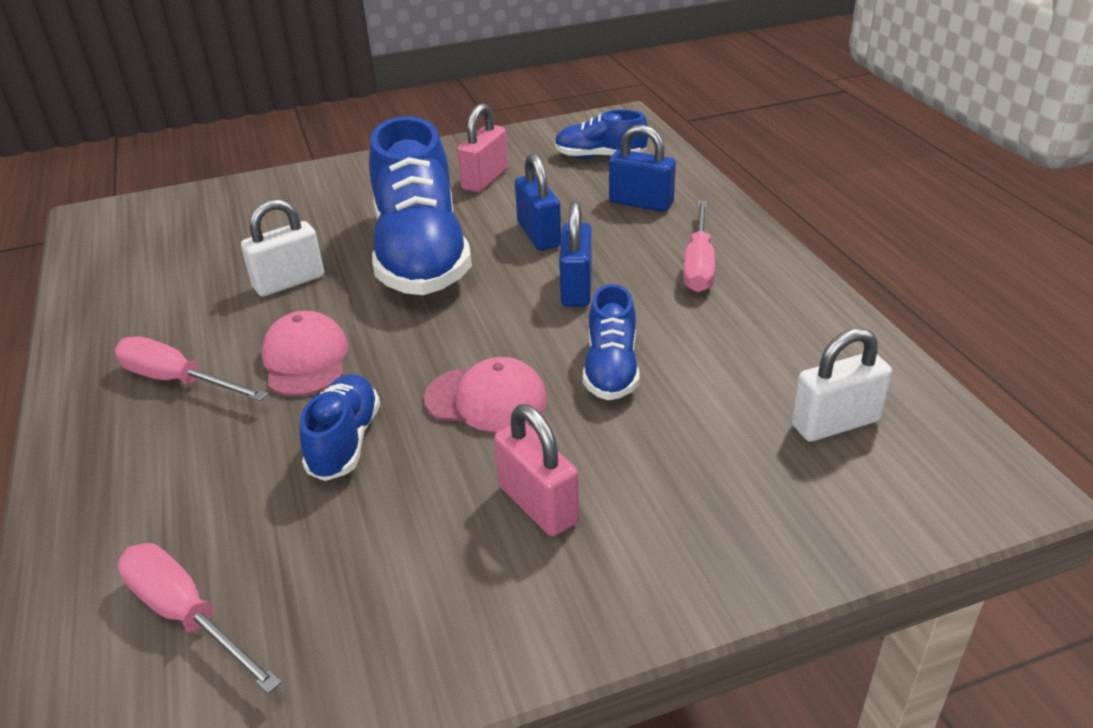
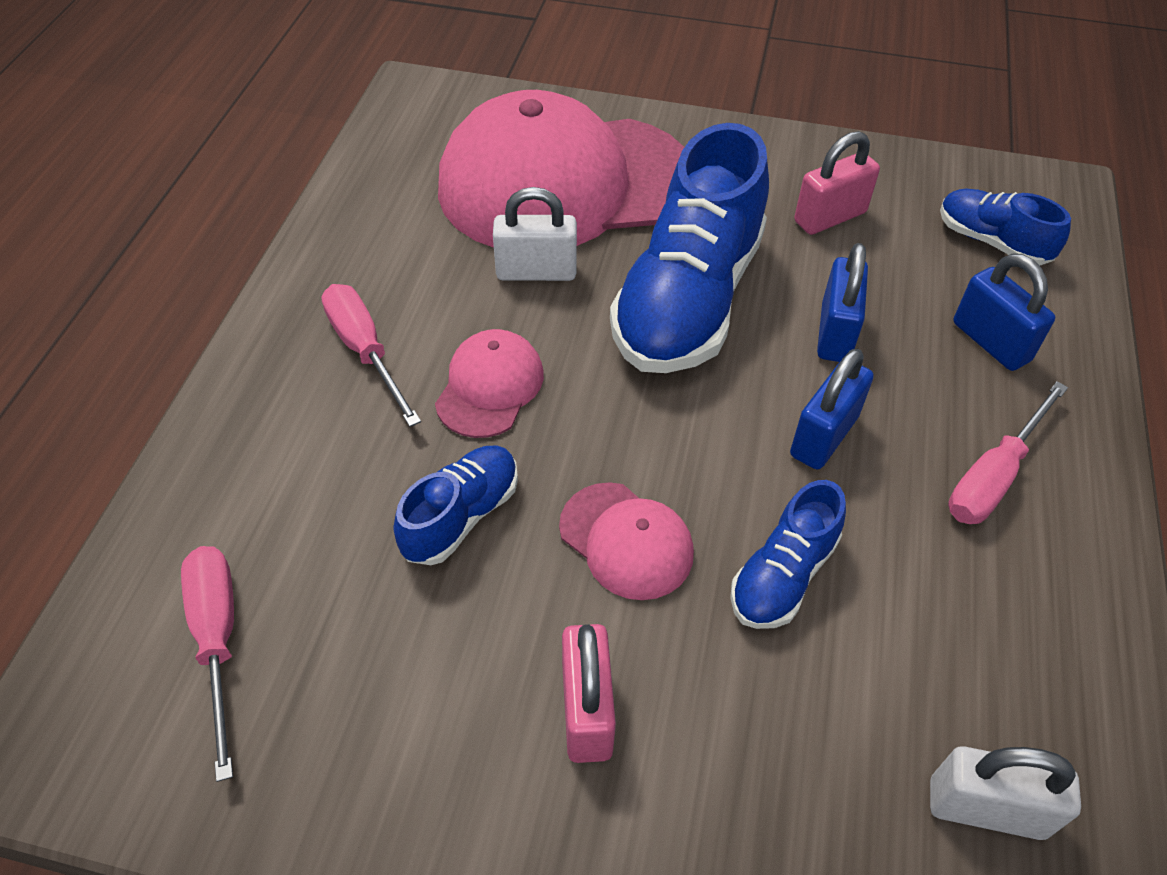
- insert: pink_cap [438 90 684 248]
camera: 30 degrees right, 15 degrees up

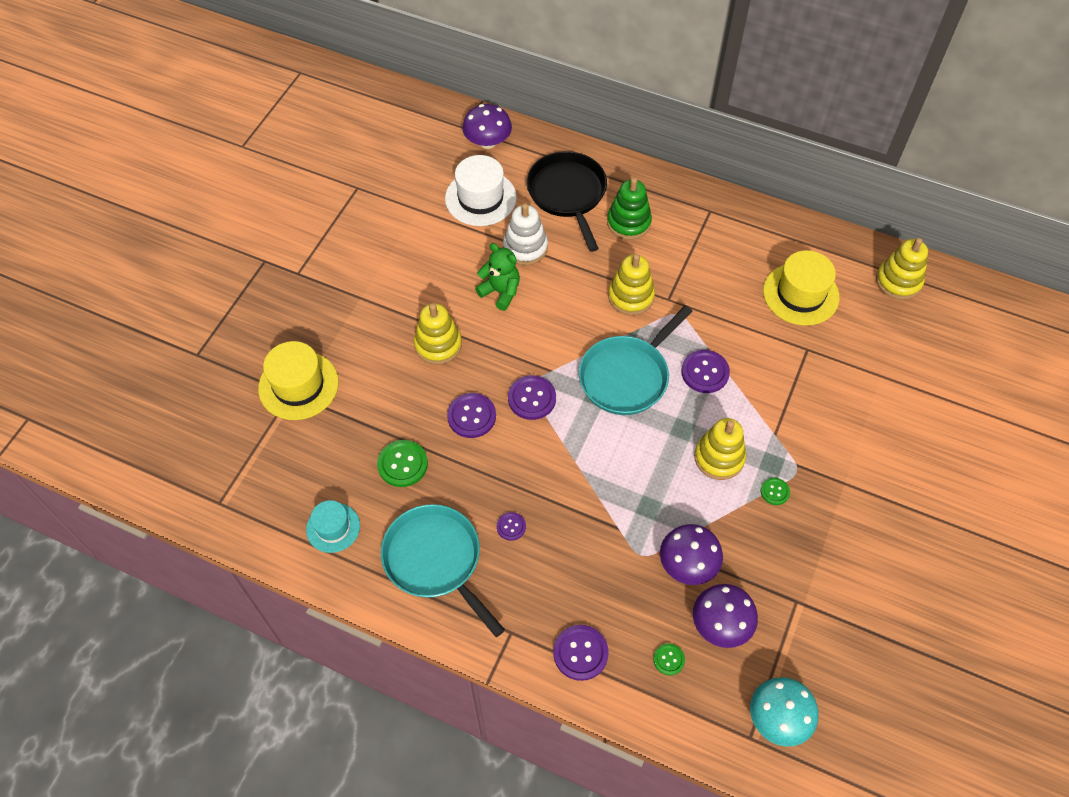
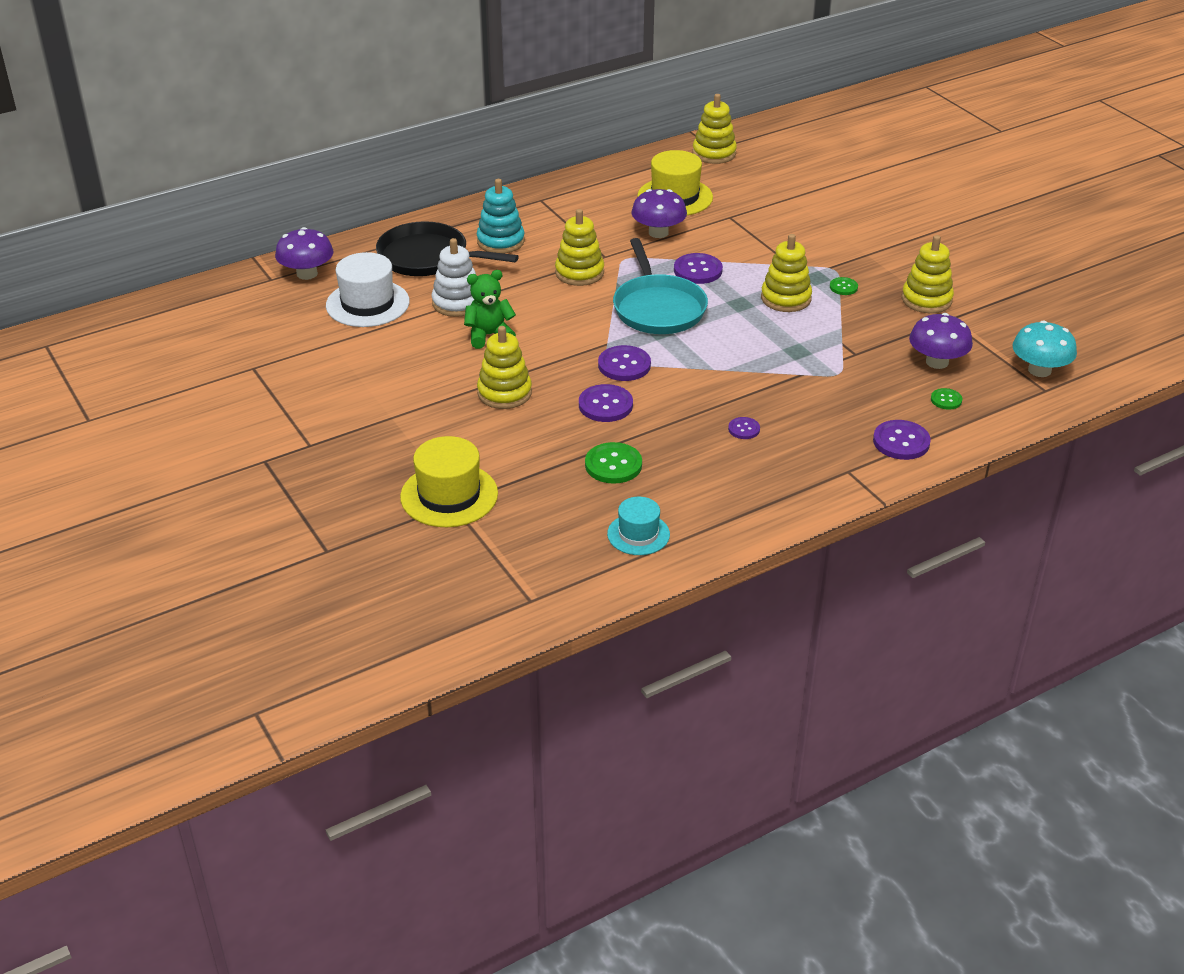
- delete: turquoise_pan [381 504 505 637]
- recolor: green_stacking_toy [607 178 652 240] to turquoise_stacking_toy [477 179 525 254]
- move: purple_mushroom [660 524 723 585] to [631 189 687 238]
- insert: yellow_stacking_toy [902 235 954 313]
camera: 55 degrees left, 20 degrees down

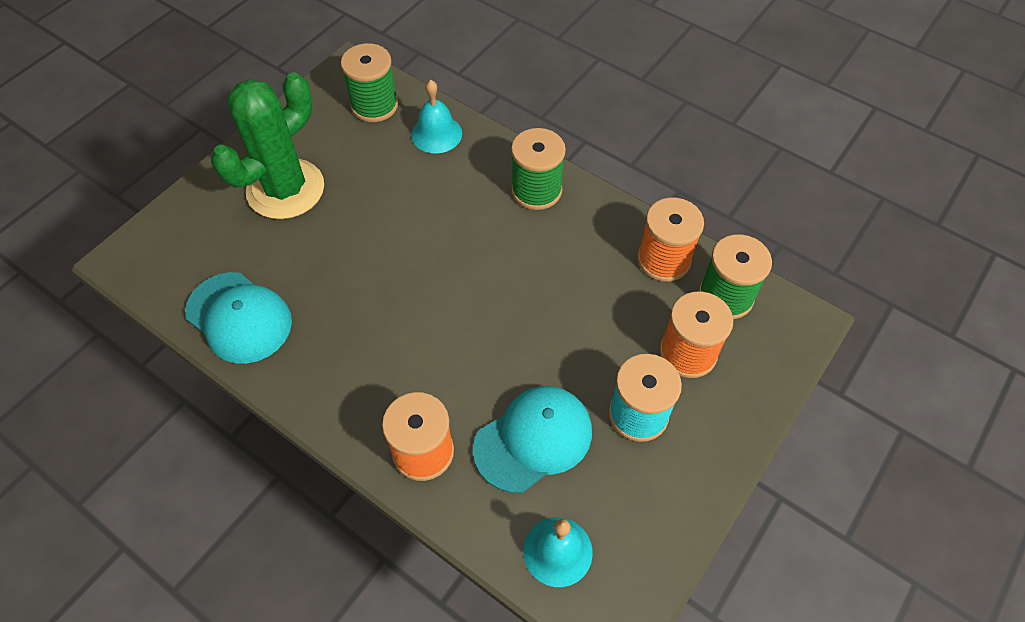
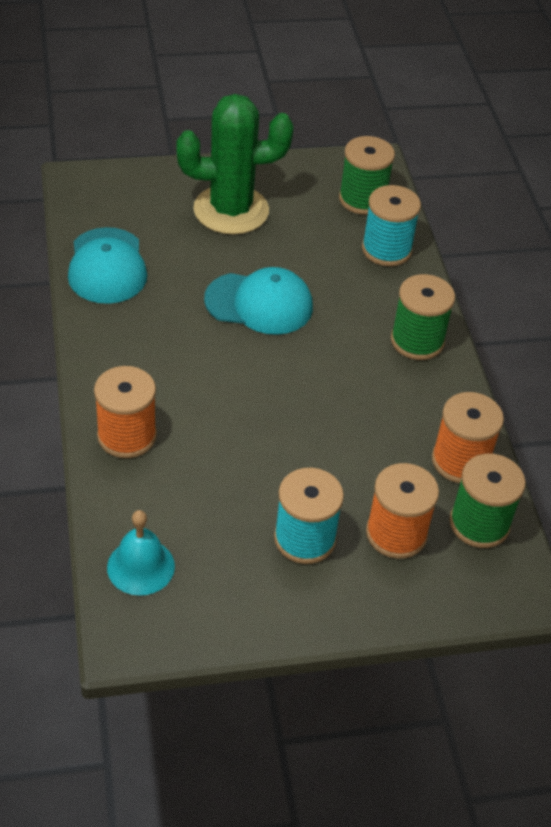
- replace: turquoise_bell [411 80 462 154] to turquoise_spool [362 185 421 266]
- move: turquoise_cap [473 386 592 493] to [204 267 313 335]
camera: 40 degrees right, 10 degrees down

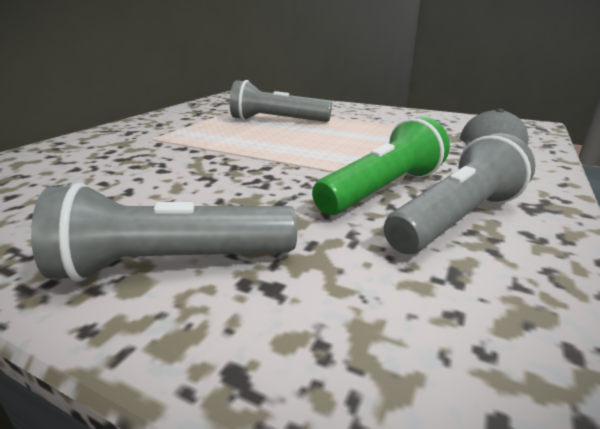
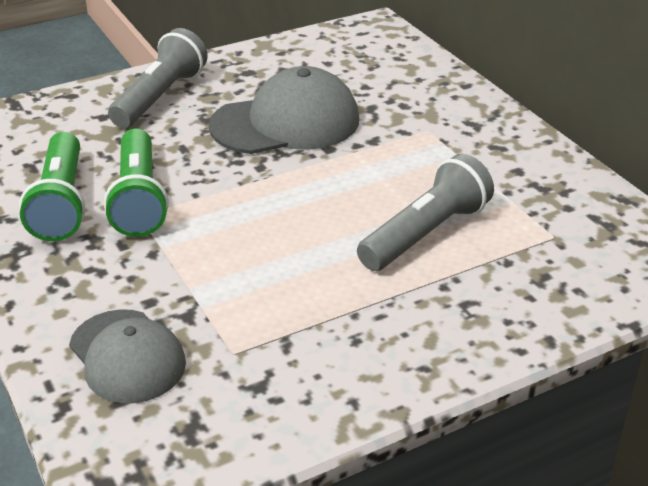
- recolor: grey_flashlight [384 133 535 254] to green_flashlight [19 132 85 241]
- insert: grey_cap [209 66 359 154]
camera: 125 degrees right, 10 degrees up

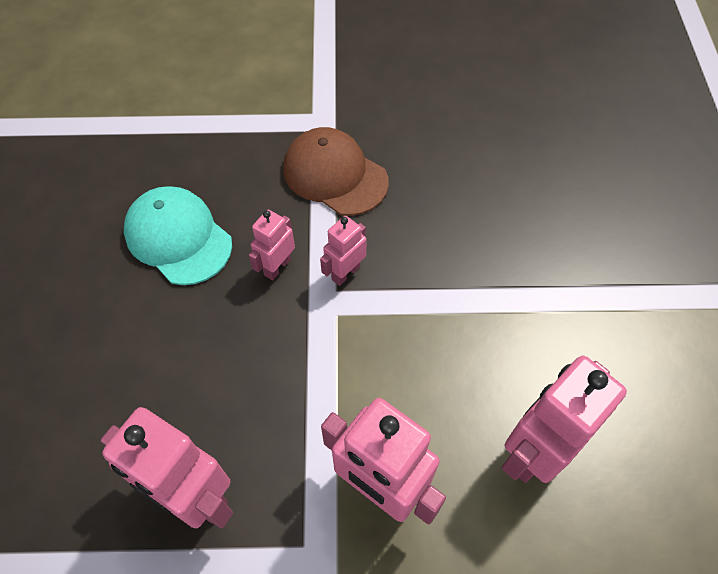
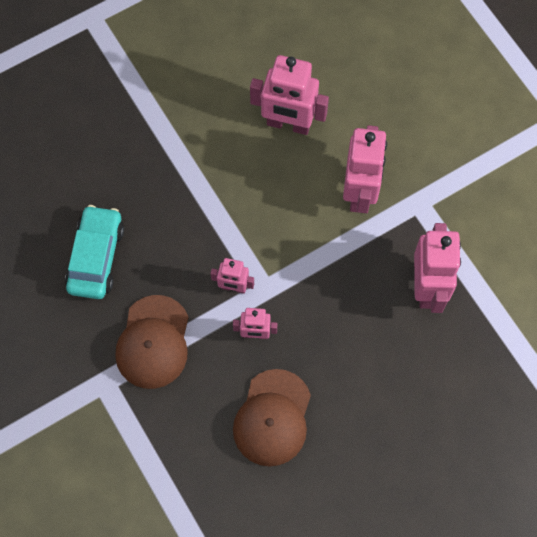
- recolor: turquoise_cap [124 186 232 285] to brown_cap [233 369 311 466]
- insert: turquoise_car [65 205 124 299]
camera: 120 degrees left, 10 degrees up

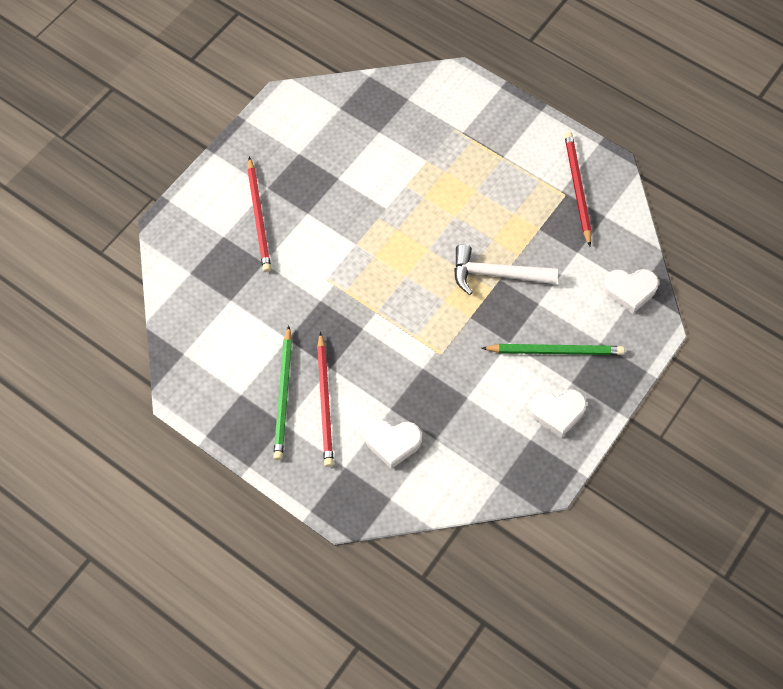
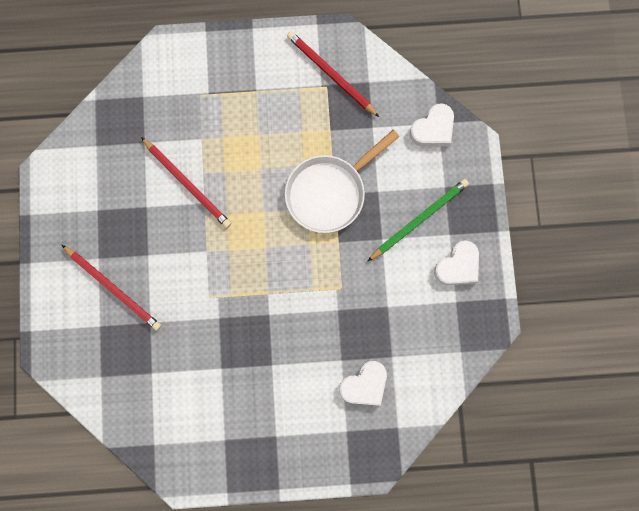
- delete: green_pencil [273 326 292 460]
- move: red_pencil [317 332 334 467] to [141 137 231 228]
- replace: white_hammer [454 244 558 295] to white_pan [285 130 399 233]
camera: 40 degrees left, 15 degrees up

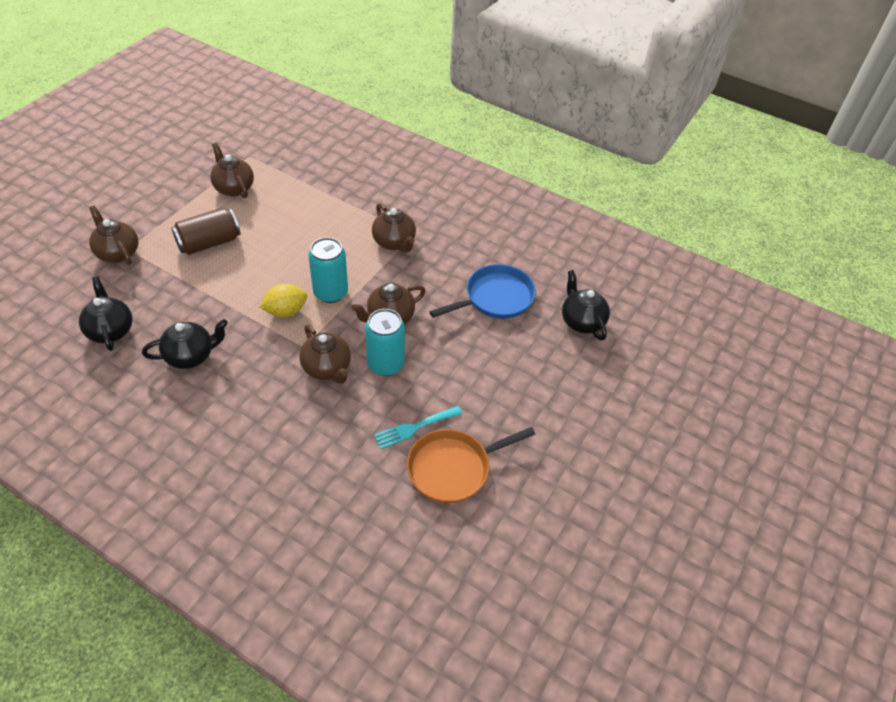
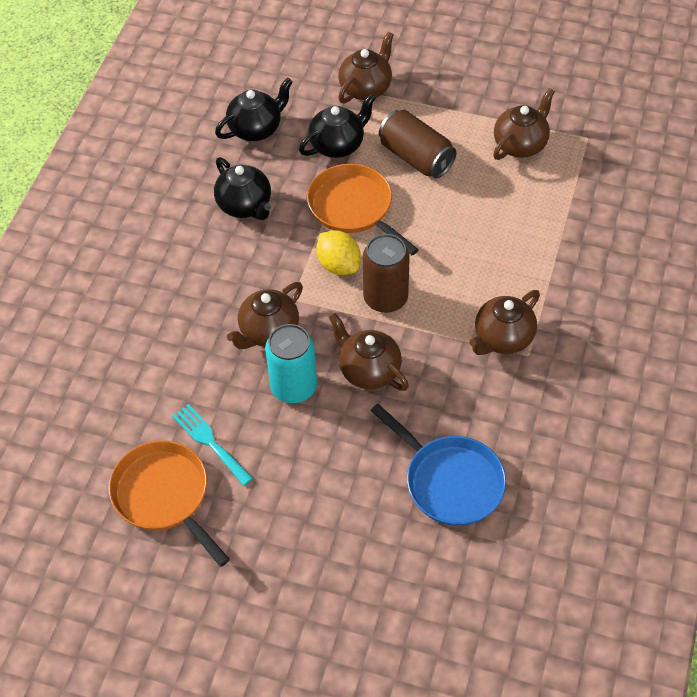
- recolor: turquoise_can [308 237 348 303] to brown_can [363 234 410 313]
- move: black_teapot [562 270 610 341] to [299 93 376 158]
- insert: orange_pan [307 164 419 255]
camera: 80 degrees right, 5 degrees up

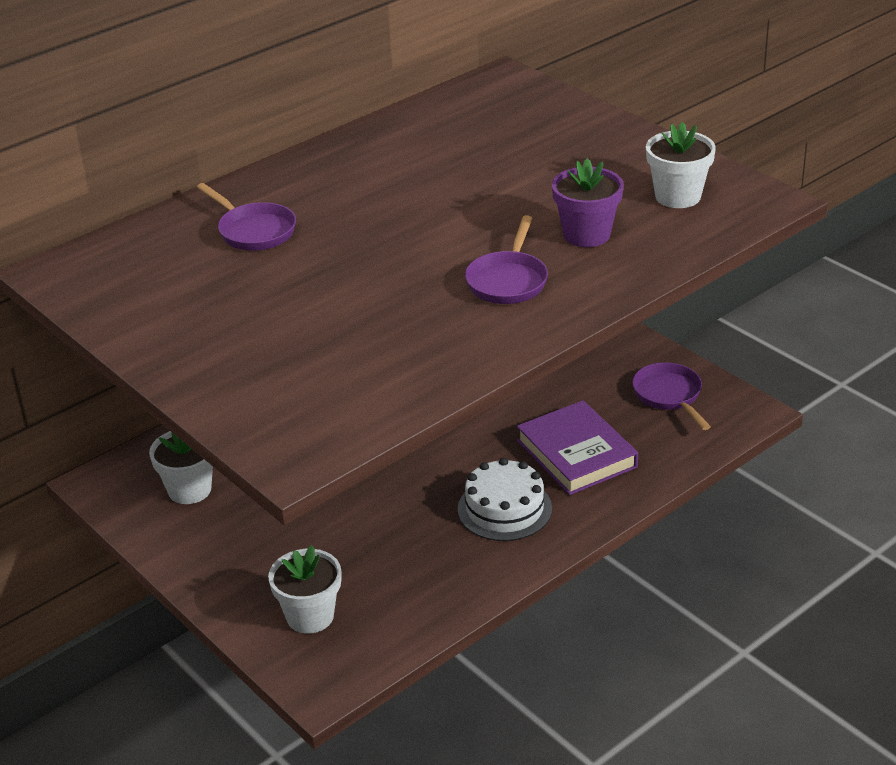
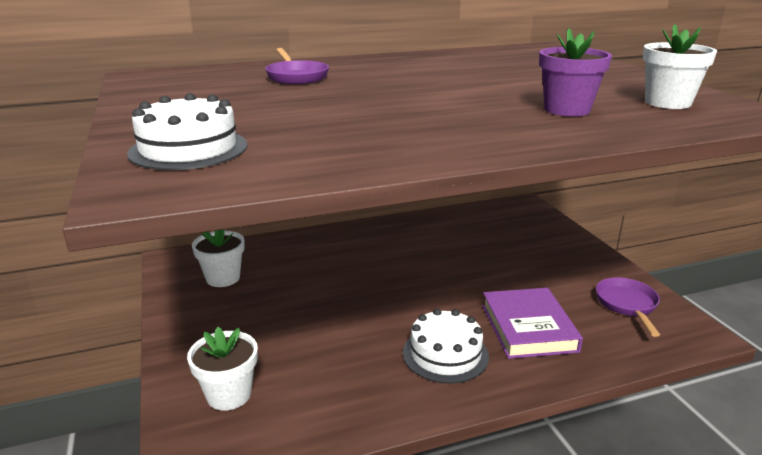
- delete: purple_pan [465 215 548 304]
- insert: white_cake [127 93 247 170]
camera: 20 degrees right, 10 degrees down

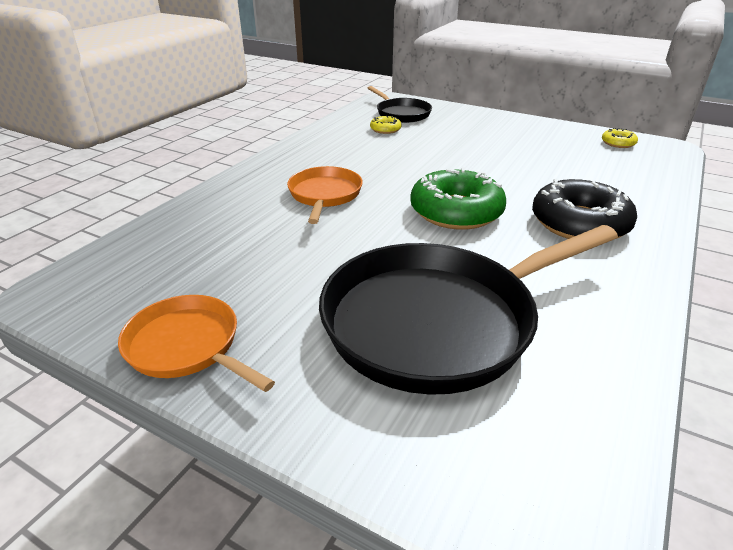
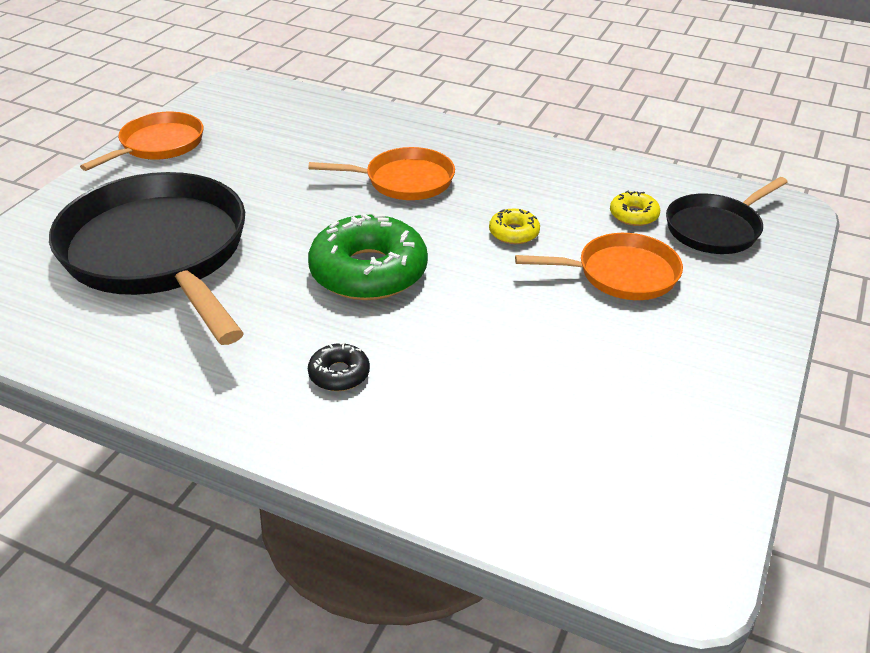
- resize: black_donut [532 179 637 239] = [308 342 370 391] x0.46
- move: yellow_donut [602 128 638 148] to [489 209 540 244]
- insert: orange_pan [515 233 683 300]
camera: 85 degrees right, 5 degrees up

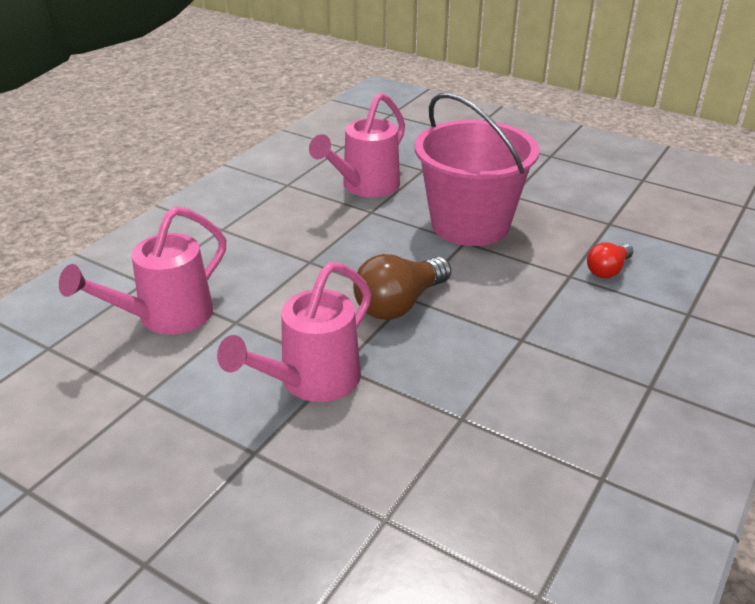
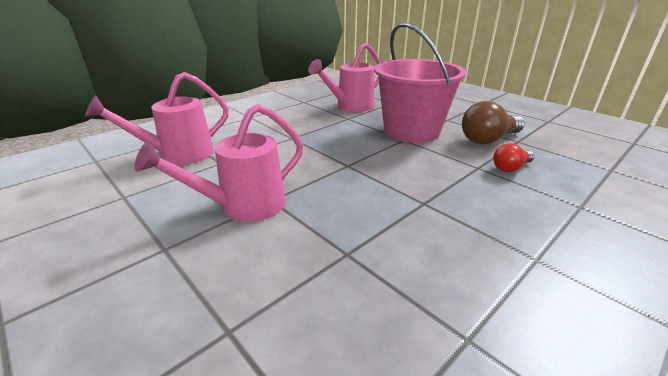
- move: brown_light_bulb [353 254 451 320] to [462 101 525 144]
camera: 15 degrees right, 5 degrees down

